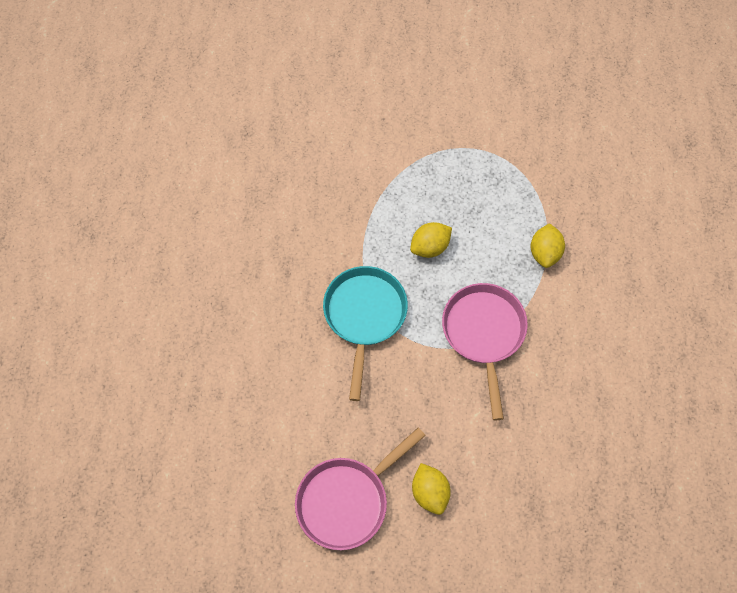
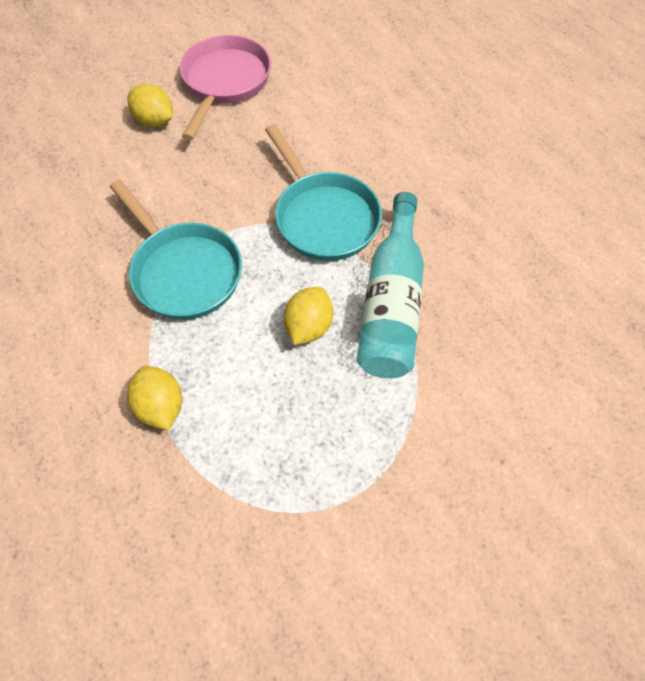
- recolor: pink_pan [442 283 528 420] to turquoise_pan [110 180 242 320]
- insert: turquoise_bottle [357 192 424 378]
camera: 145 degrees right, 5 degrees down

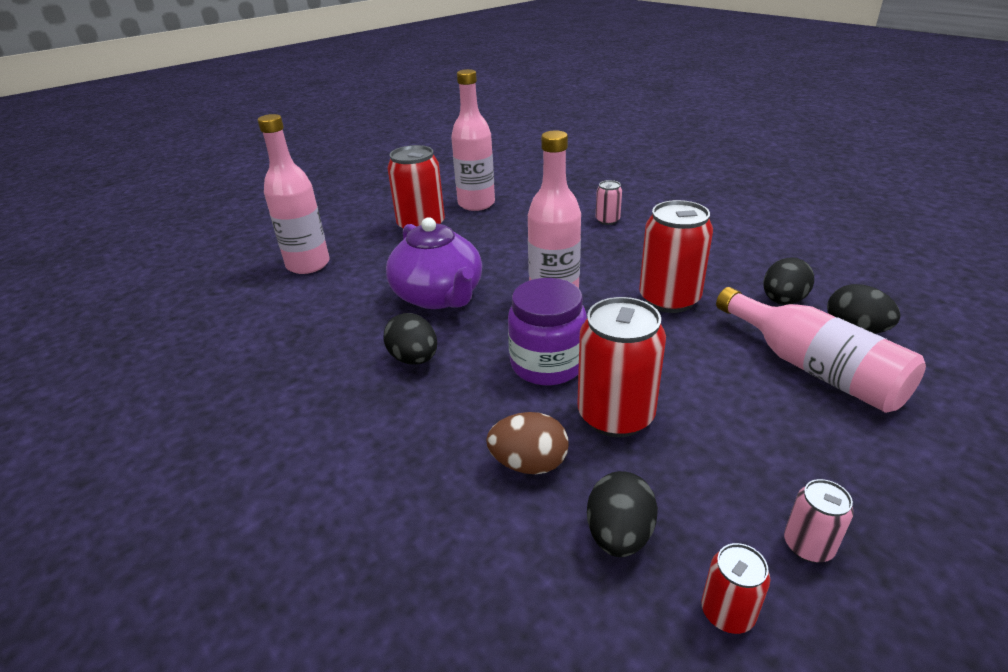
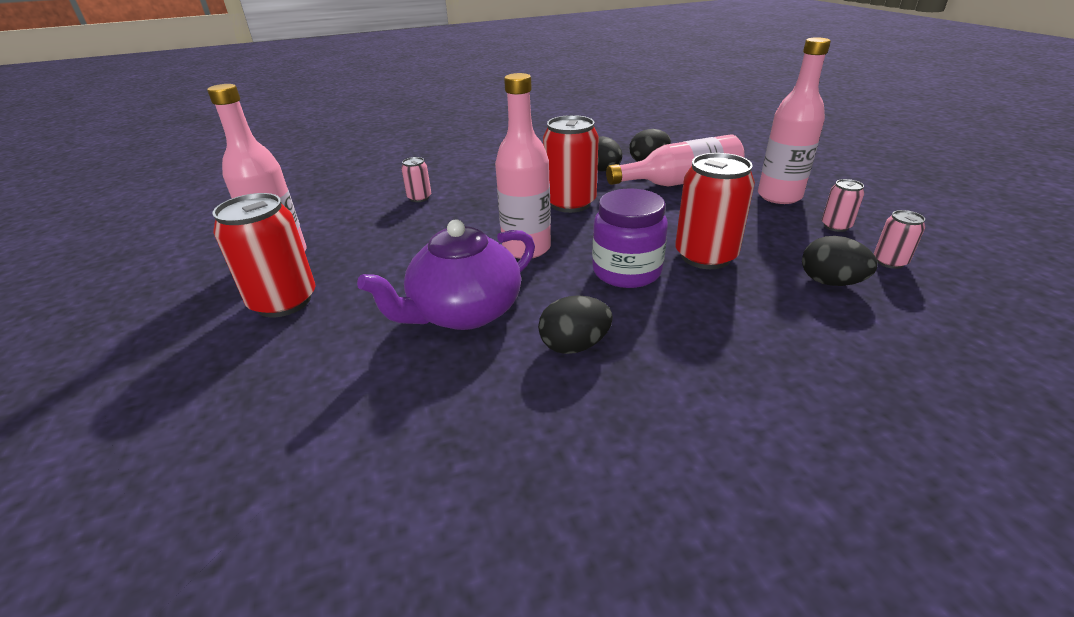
- move: pink_bottle [258 114 330 274] to [758 38 831 204]
- rotate: purple_teapot [386 217 482 309] = [357 219 535 330] 150 degrees clockwise
- delete: brown_egg [486 412 569 474]
- recolor: red_can [701 543 770 634] to pink_can [874 210 925 269]
camera: 70 degrees left, 0 degrees up

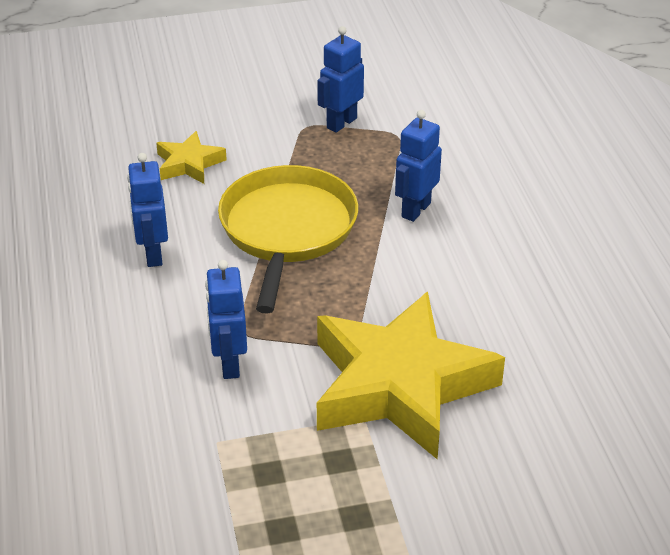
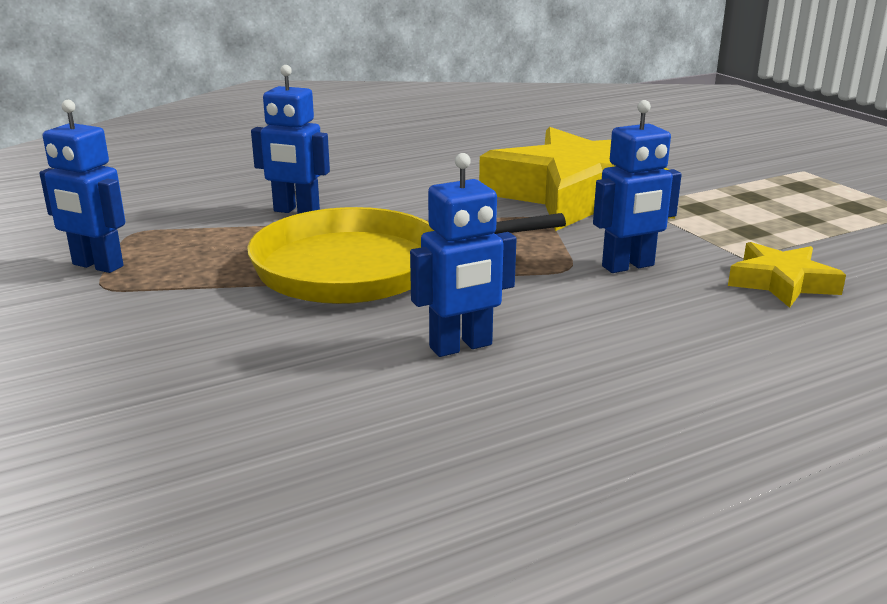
- move: yellow_star [156 131 227 184] to [728 242 846 308]
camera: 105 degrees left, 15 degrees down

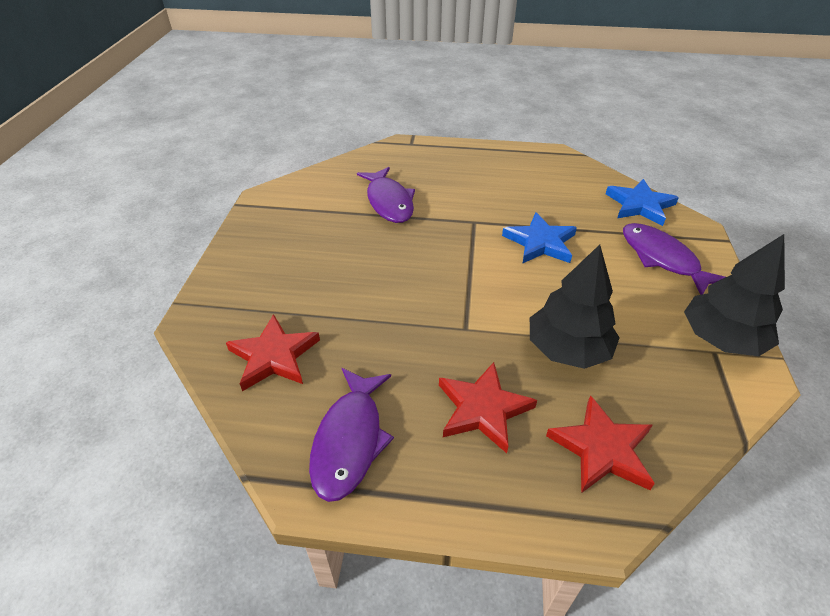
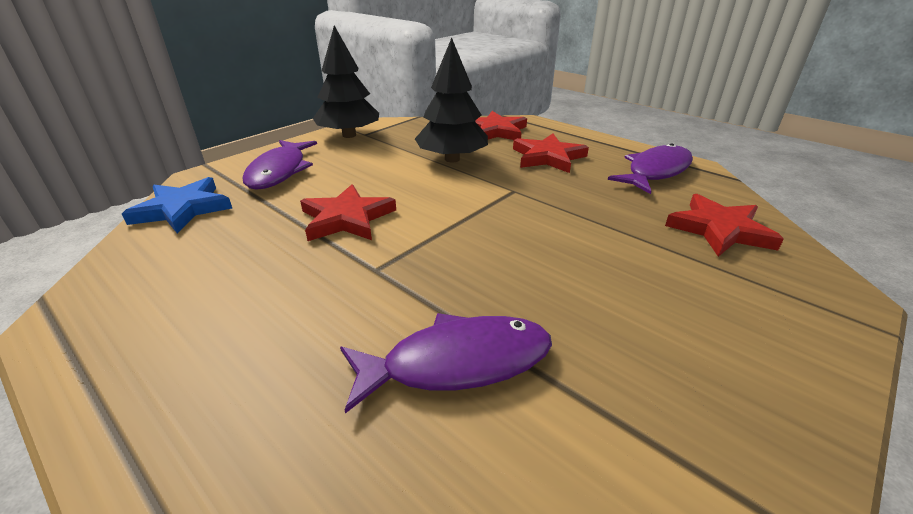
- rotate: purple_fish [357 167 415 223] = [340 313 552 414] 60 degrees clockwise
- recolor: blue_star [502 212 577 264] to red_star [300 184 396 241]
camera: 145 degrees left, 10 degrees down

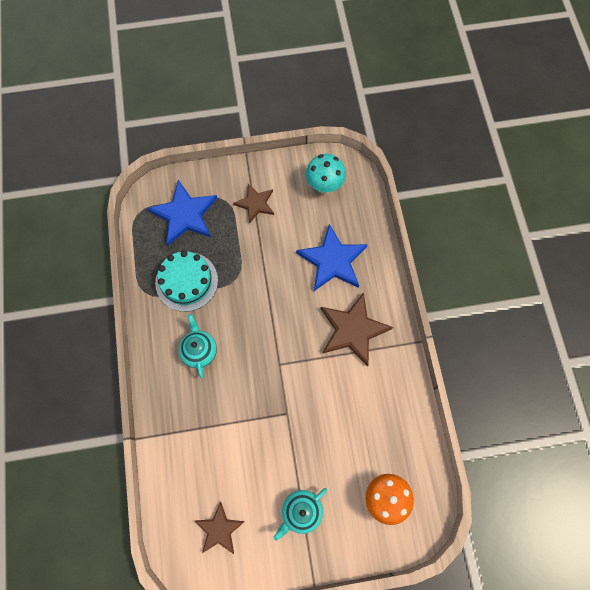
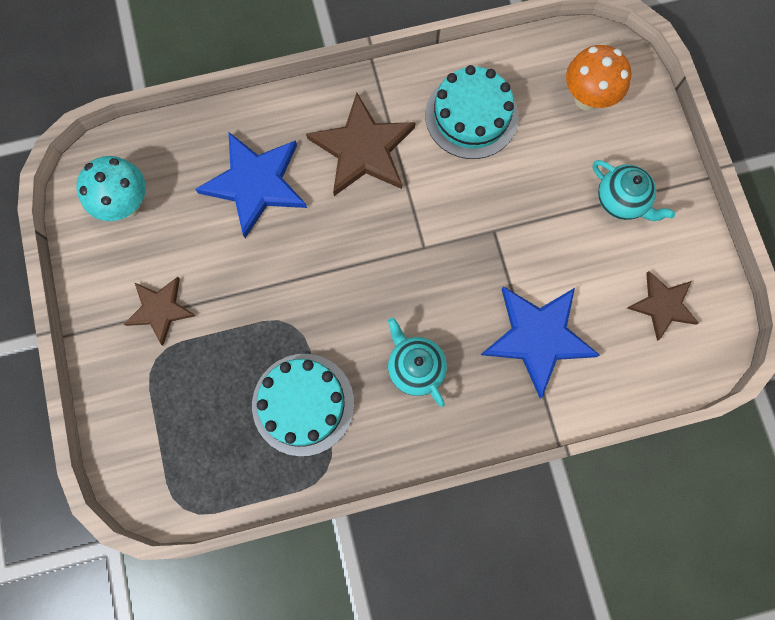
- move: blue_star [147 180 218 245] to [481 286 600 398]
- rotate: turquoise_teapot [179 314 217 378] = [388 318 447 407] 75 degrees clockwise
- insert: turquoise_cake [425 65 518 159]
camera: 95 degrees left, 5 degrees up

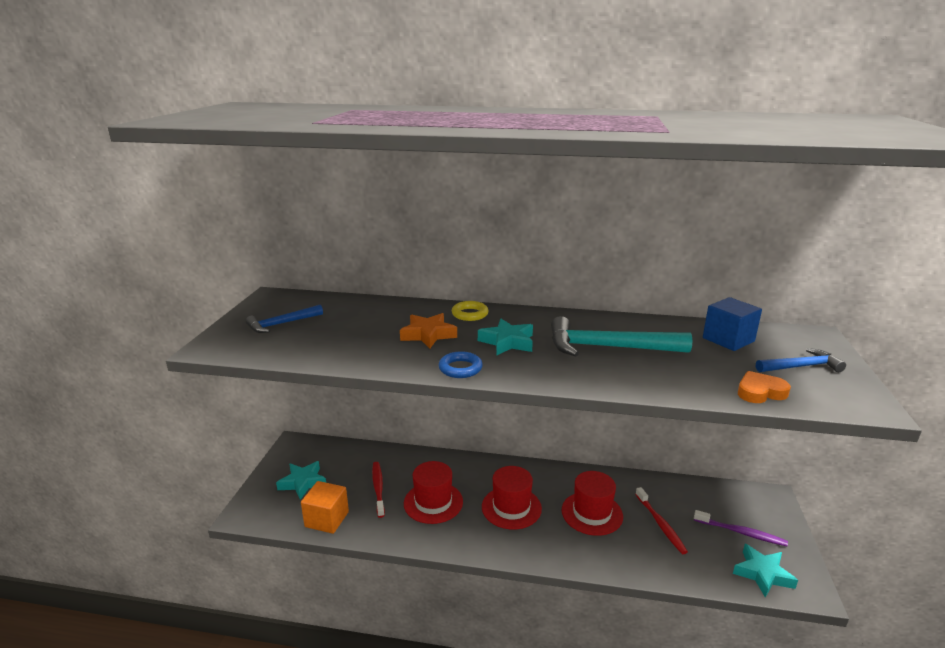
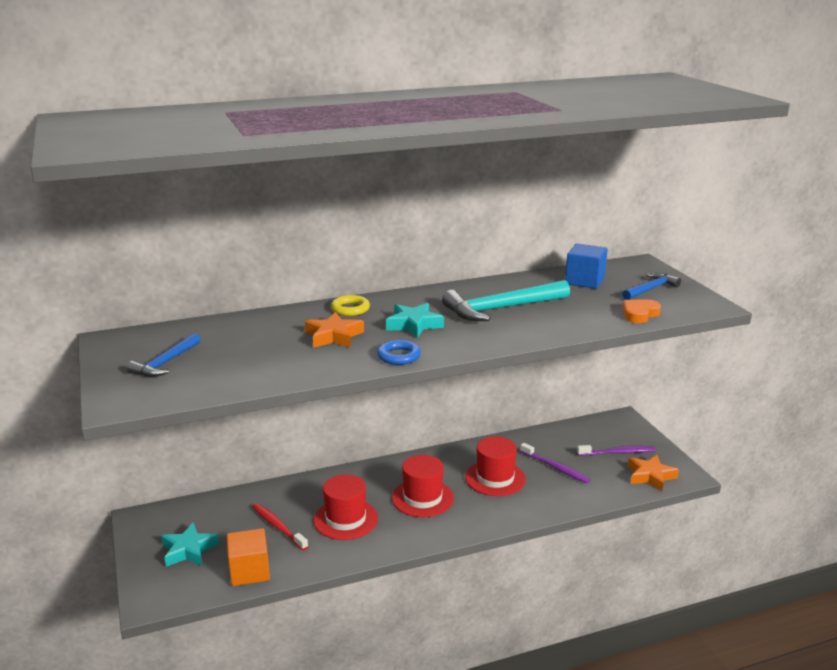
- recolor: red_toothbrush [635 487 688 554] to purple_toothbrush [520 443 590 483]
- recolor: turquoise_star [733 544 798 598] to orange_star [628 455 679 491]
camera: 30 degrees left, 0 degrees up

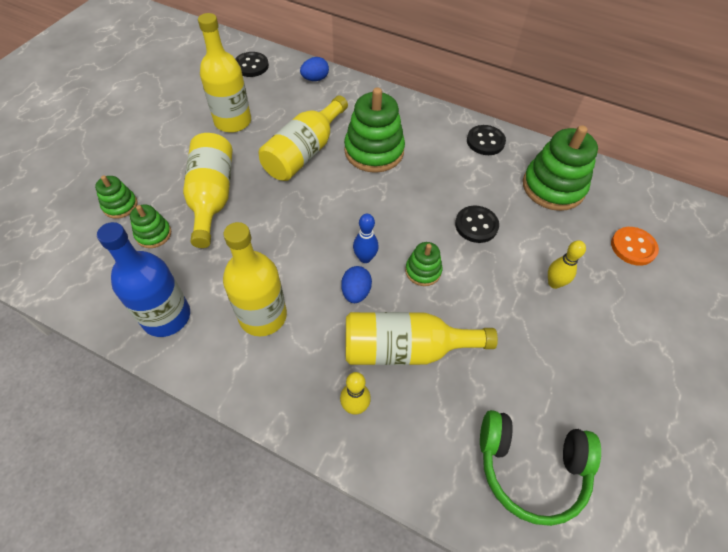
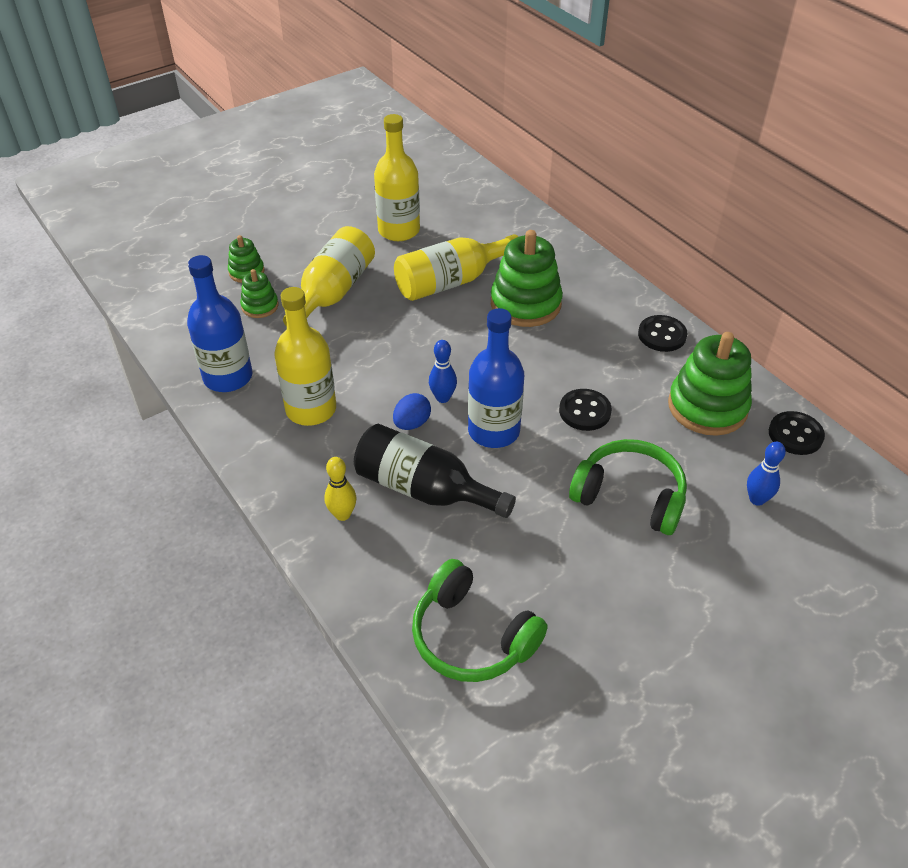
- move: black_button [235 52 269 77] to [769 411 825 455]
- delete: blue_egg [300 57 329 81]
- recolor: yellow_bottle [346 312 498 365] to black_bottle [354 424 516 518]
- replace: green_stacking_toy [405 242 442 286] to blue_bottle [468 308 524 448]
- replace: yellow_bowling_pin [548 240 586 289] to green_headphones [569 439 687 535]
- replace: orange_button [611 227 659 266] to blue_bowling_pin [747 442 786 506]
camera: 30 degrees right, 10 degrees down

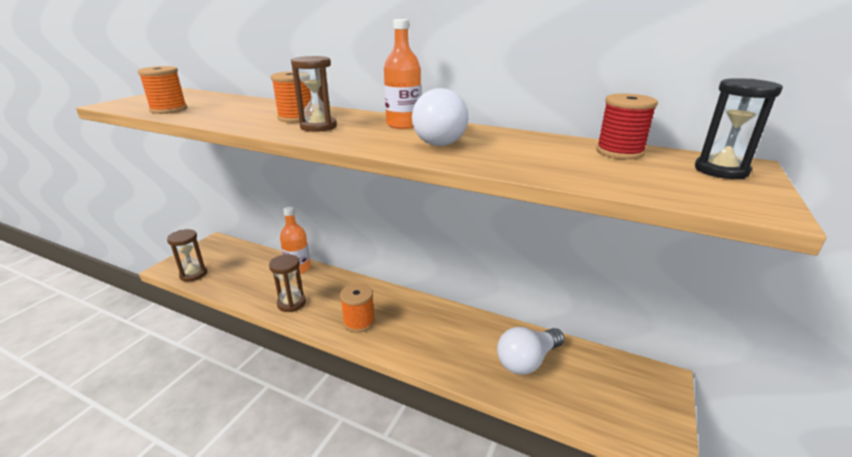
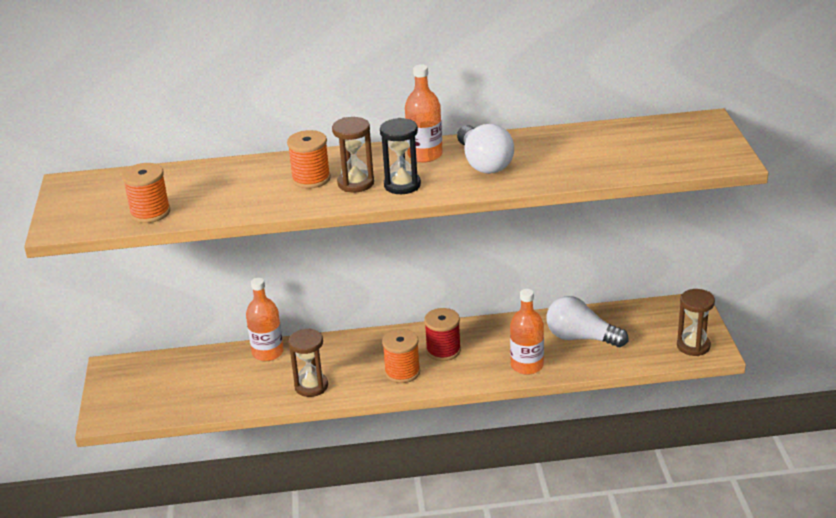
- move: brown_hourglass [167 229 207 282] to [677 289 715 356]
- rotate: white_light_bulb [497 327 564 375] = [546 296 628 347] 90 degrees clockwise
- move: red_spool [596 93 658 160] to [424 308 461 361]
- move: black_hourglass [695 78 783 179] to [380 118 421 194]
- insert: orange_bottle [510 289 544 375]
camera: 30 degrees left, 5 degrees up

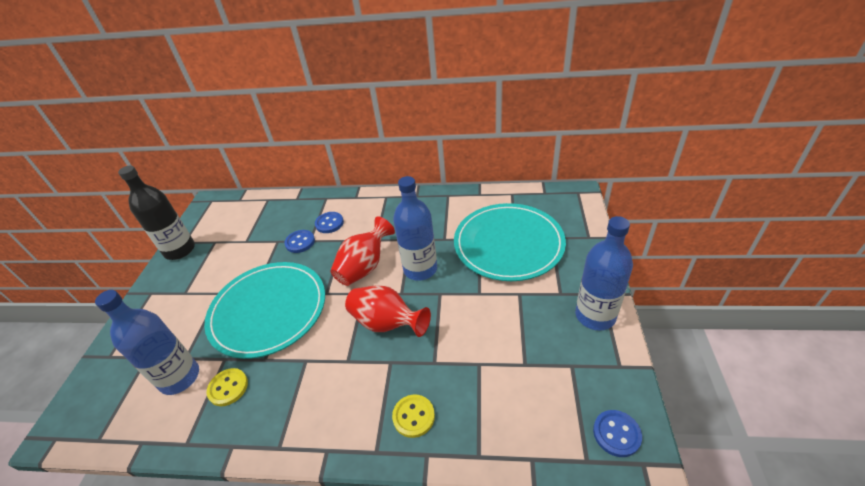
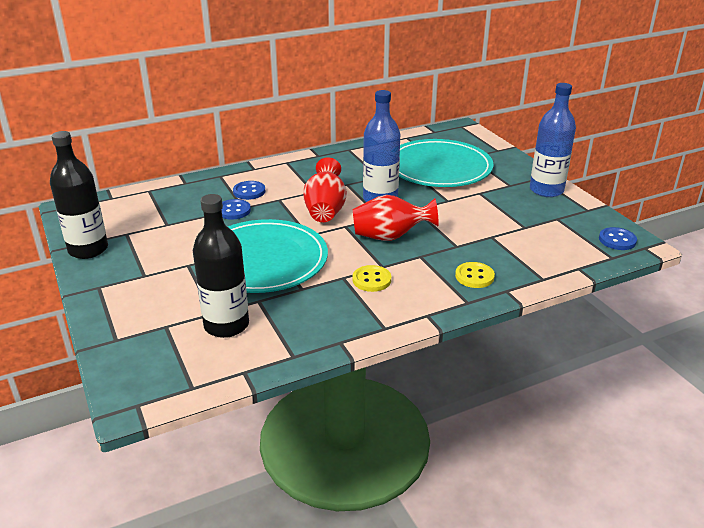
- recolor: blue_bottle [95 290 199 395] to black_bottle [193 194 249 338]
- move: yellow_button [206 368 248 406] to [353 265 391 292]
camera: 35 degrees left, 10 degrees down

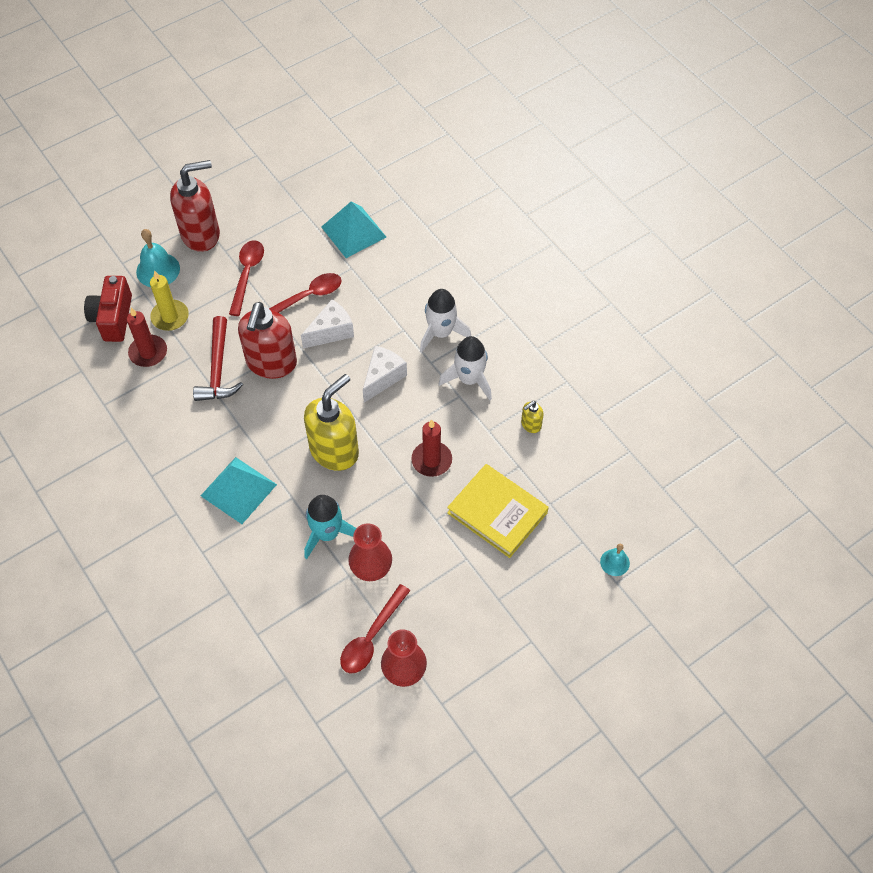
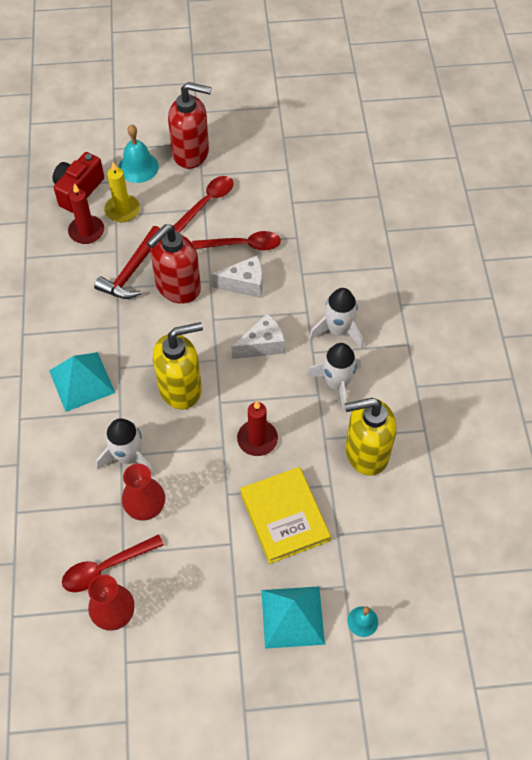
- recolor: turquoise_rocket [304 495 357 559] to white_rocket [96 418 154 477]
- move: turquoise_pyramid [321 202 386 258] to [261 586 325 649]
- resize: yellow_soap_dispenser [521 401 544 433] = [344 398 396 476] x2.32
camera: 30 degrees right, 0 degrees up

